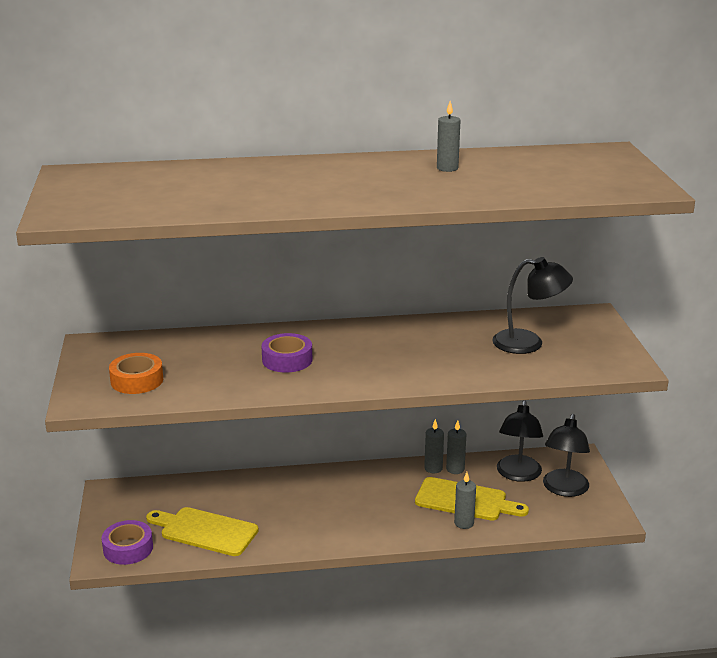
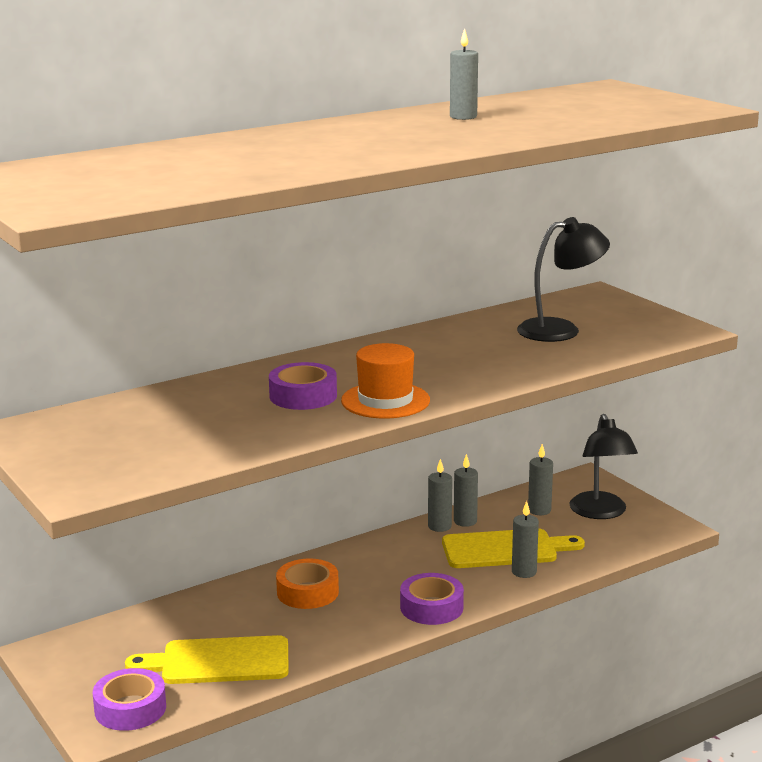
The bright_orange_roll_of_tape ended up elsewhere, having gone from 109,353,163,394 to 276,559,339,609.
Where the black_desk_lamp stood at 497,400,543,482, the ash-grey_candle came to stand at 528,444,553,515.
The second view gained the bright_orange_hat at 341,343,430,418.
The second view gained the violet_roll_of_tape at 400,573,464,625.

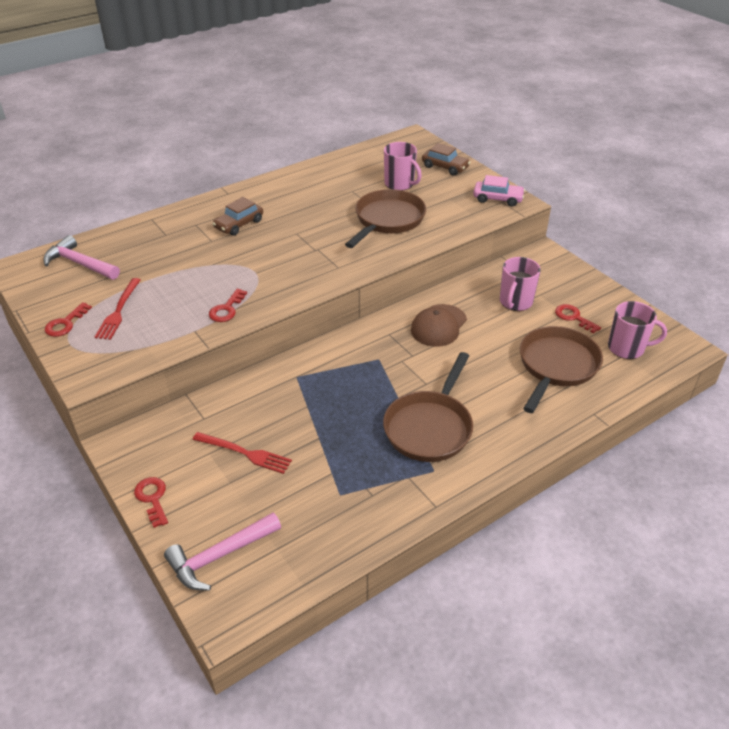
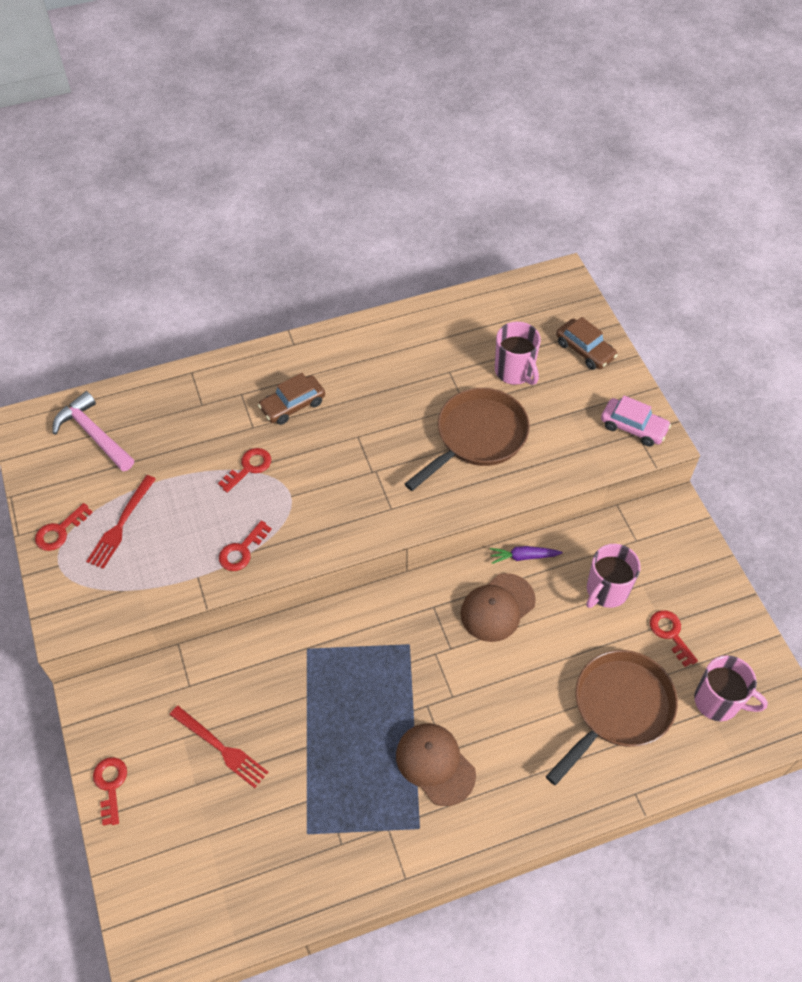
Where the dark_brown_skillet stood at 383,352,473,462, the dark_brown_peaked_cap came to stand at 396,723,476,806.
The second view lost the rose-pink_claw_hammer at 164,513,281,591.
The second view gained the red_key at 218,448,271,493.
The second view gained the violet_root_vegetable at 490,546,563,564.

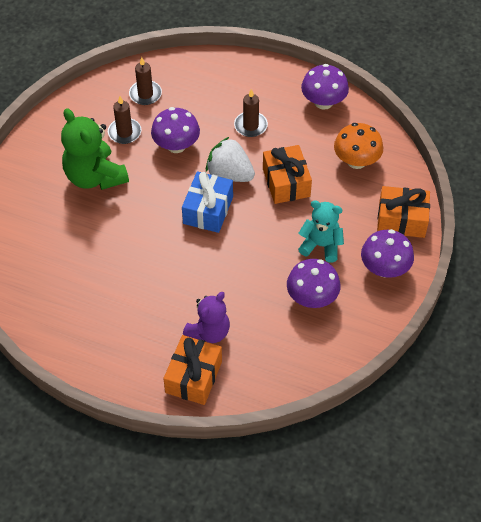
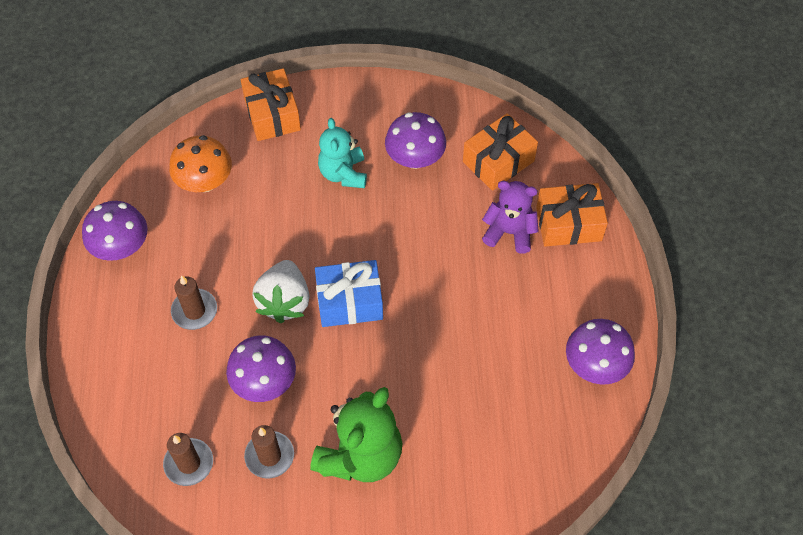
The bright_orange_present ended up elsewhere, having gone from 263,145,312,204 to 463,113,538,191.
The violet_toadstool ended up elsewhere, having gone from 361,229,414,278 to 566,319,635,385.

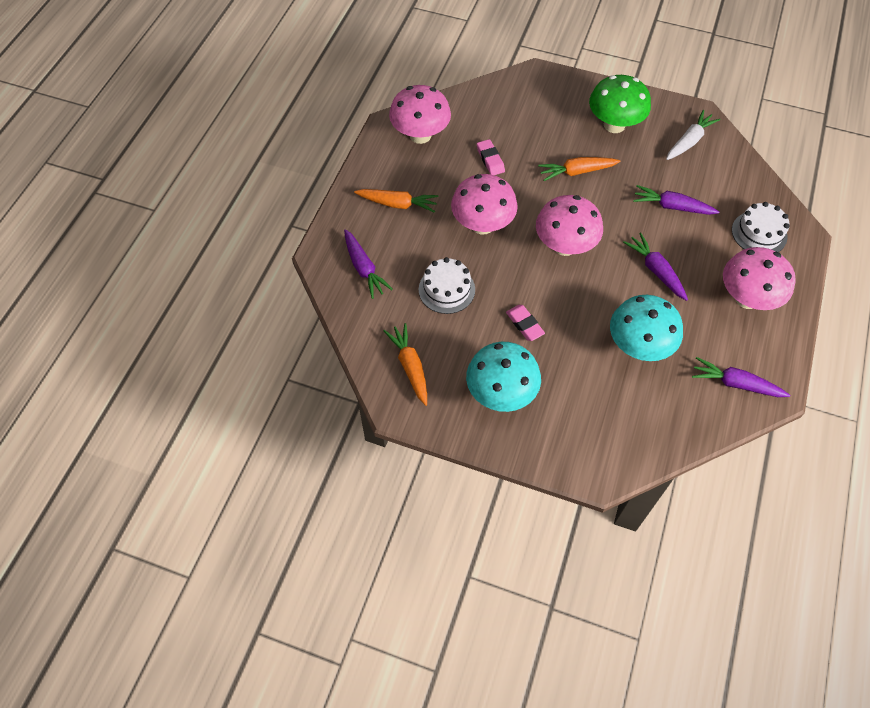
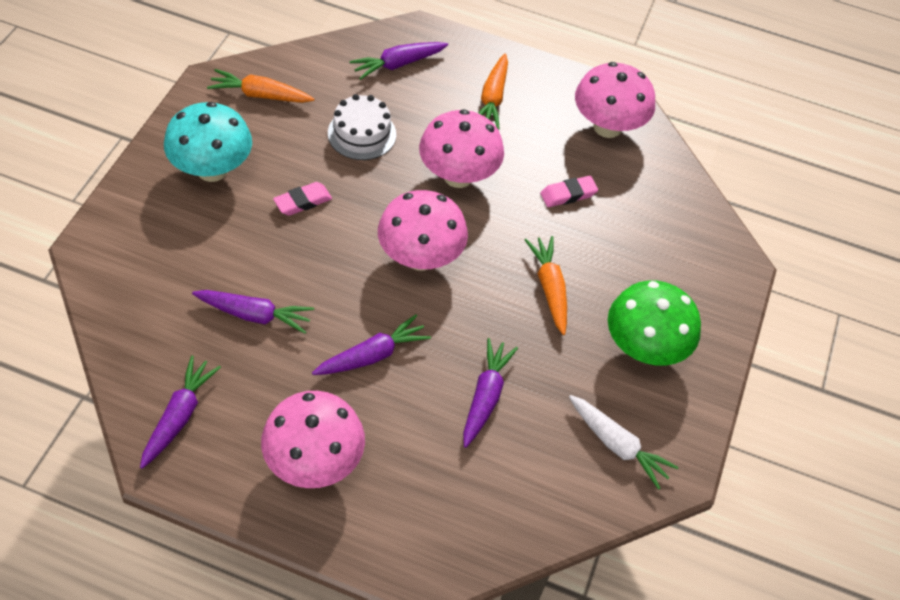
The second view lost the pure_white_cake at 732,202,789,252.
Where the teal_toadstool stood at 610,295,683,361, the violet_root_vegetable came to stand at 192,290,314,334.
The bright_orange_root_vegetable at 384,323,427,406 ended up facing another way, 150 degrees counterclockwise from before.

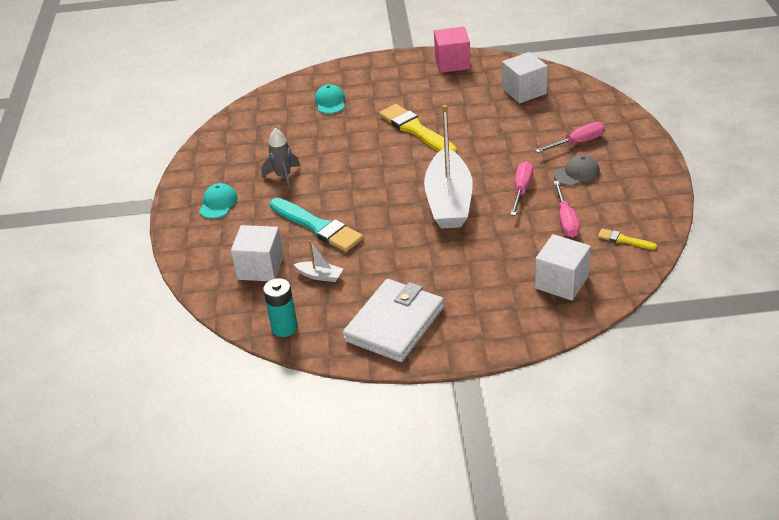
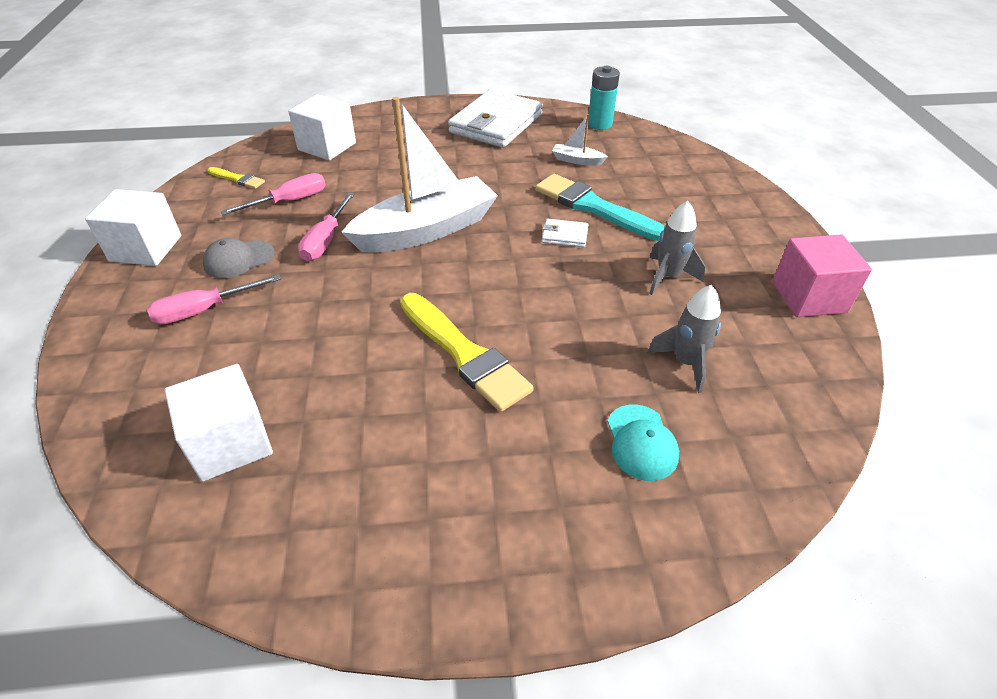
The rose-pink_block ended up elsewhere, having gone from 434,27,470,73 to 772,234,872,317.
The pure_white_boat at 424,105,473,228 ended up facing another way, 60 degrees clockwise from before.
The rose-pink_flat_screwdriver at 554,181,580,237 ended up facing another way, 60 degrees clockwise from before.
The second view lost the teal_peaked_cap at 199,183,238,219.
The pure_white_block ended up elsewhere, having gone from 231,225,284,281 to 85,189,181,266.
The second view gained the pure_white_billfold at 542,219,589,247.
The second view gained the ash-grey_spaceship at 647,285,721,393.

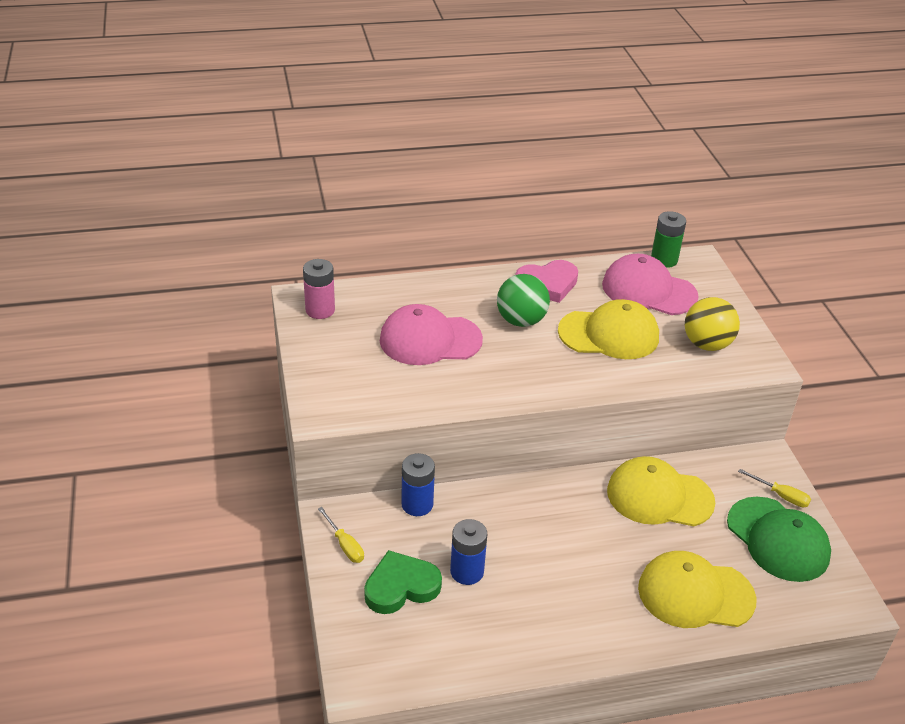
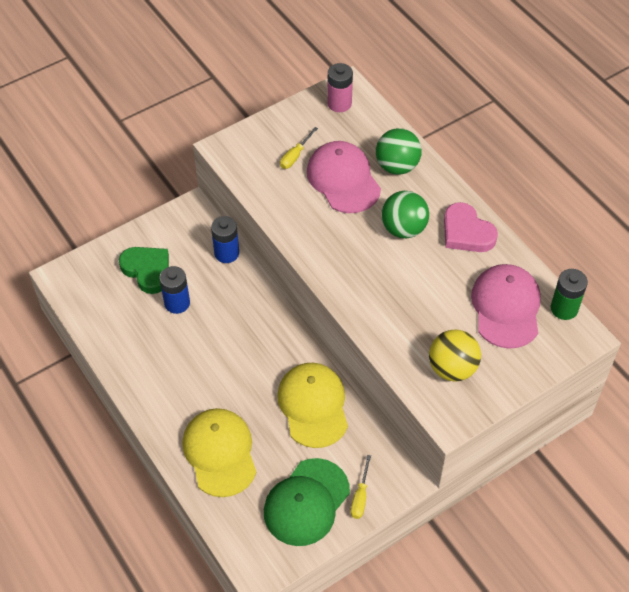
The second view lost the yellow_peaked_cap at 558,299,659,359.
The yellow_flat_screwdriver ended up elsewhere, having gone from 318,507,364,563 to 280,127,318,169.
The second view gained the emerald_play_ball at 376,128,422,175.

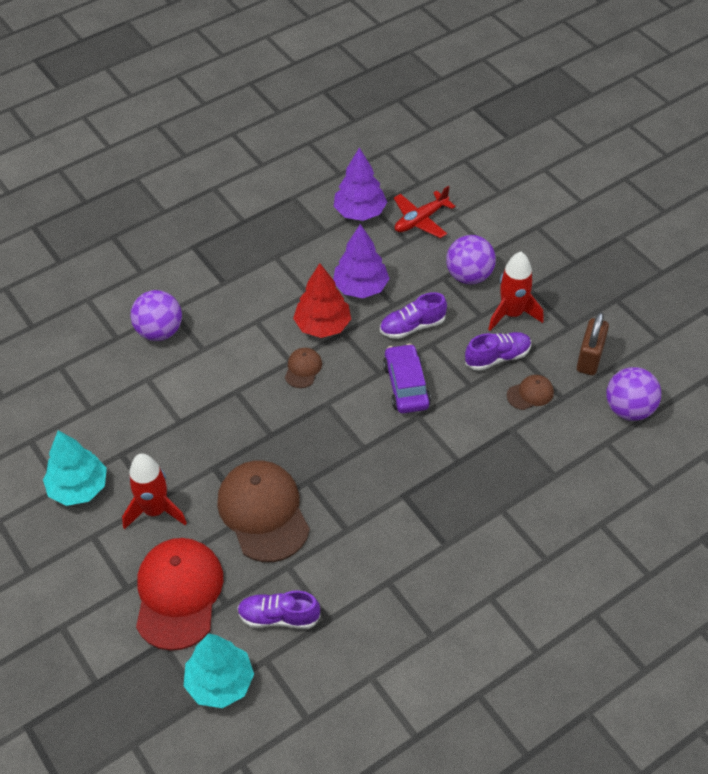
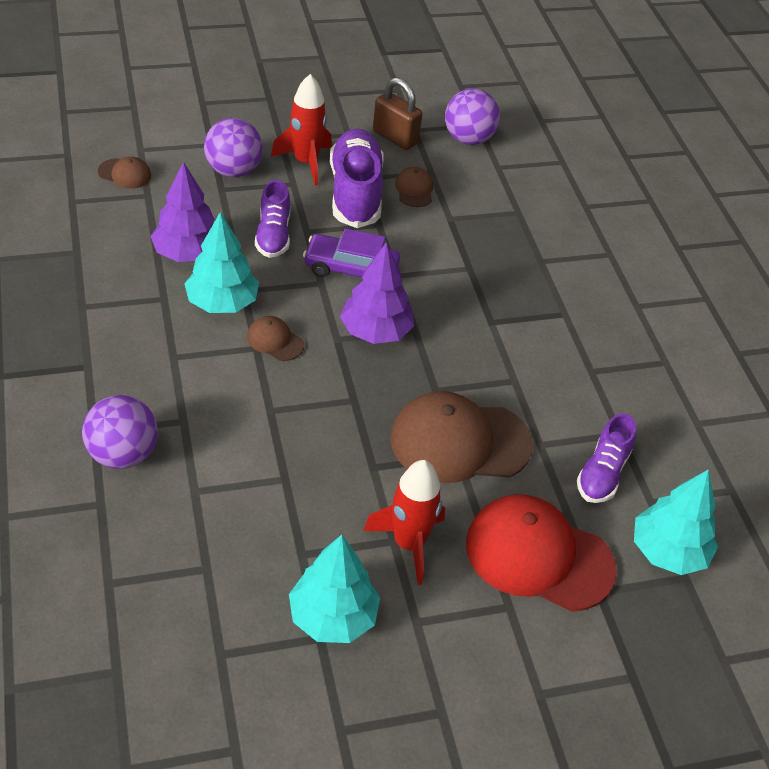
The violet_fir_tree ended up elsewhere, having gone from 334,147,387,221 to 340,242,414,344.
Where the red_plane stood at 394,186,456,238, the dark_brown_peaked_cap came to stand at 98,157,151,189.
What was the red_fir_tree at 293,263,351,338 turned into the teal_fir_tree at 184,212,259,313.
The size of the violet_shoe at 465,332,531,371 changed by a factor of 1.66.

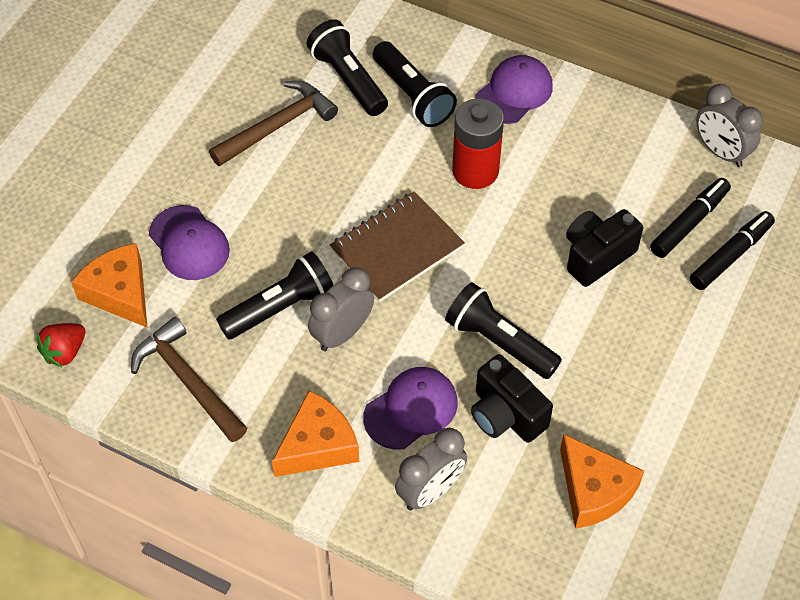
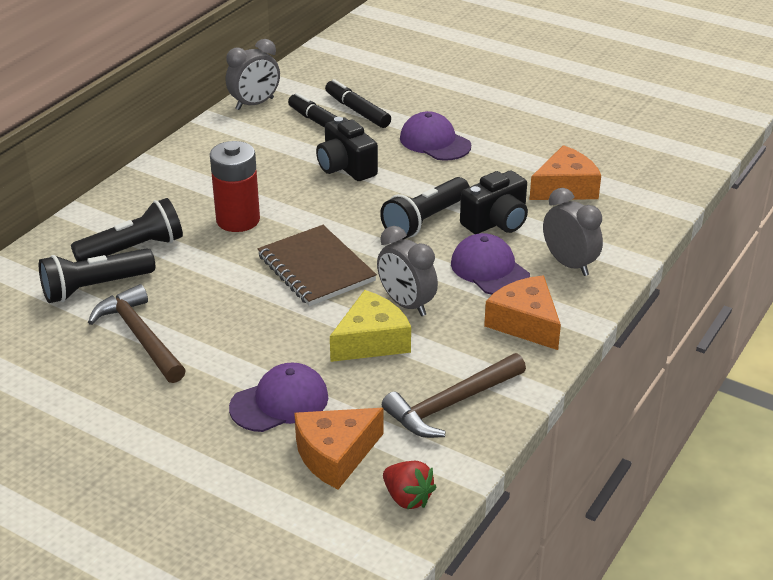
The violet_peaked_cap ended up elsewhere, having gone from 475,55,553,124 to 400,111,471,161.
Where the black_flashlight stood at 216,251,334,339, the yellow_cheese came to stand at 330,290,411,362.

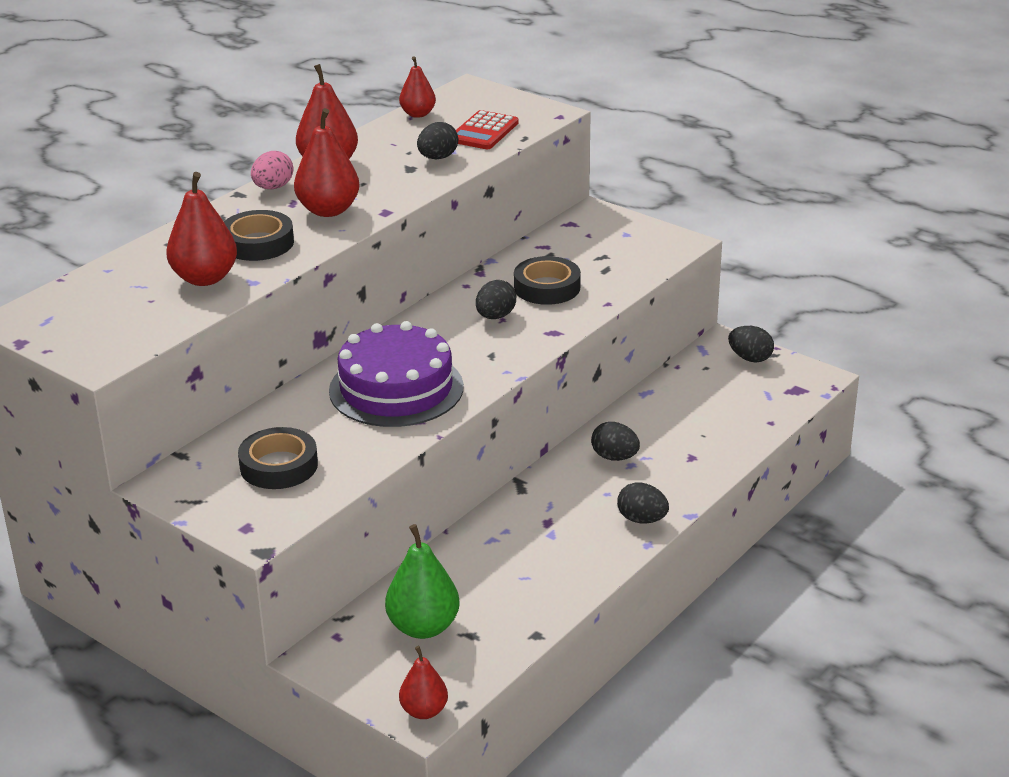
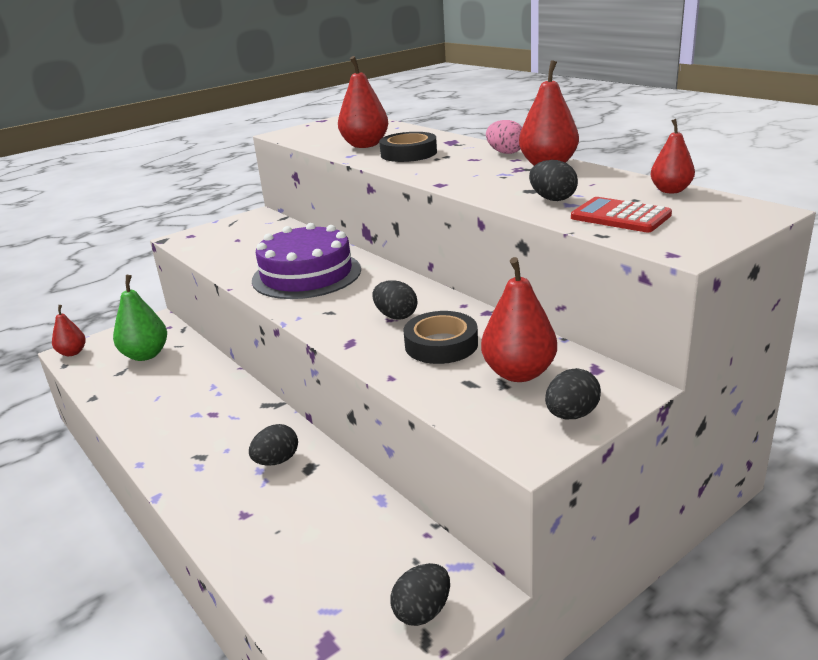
The red_toy_pear ended up elsewhere, having gone from 294,108,360,217 to 481,257,557,382.
The second view lost the black_roll_of_tape at 238,427,318,489.
The black_toy_egg ended up elsewhere, having gone from 617,482,669,524 to 545,368,601,419.

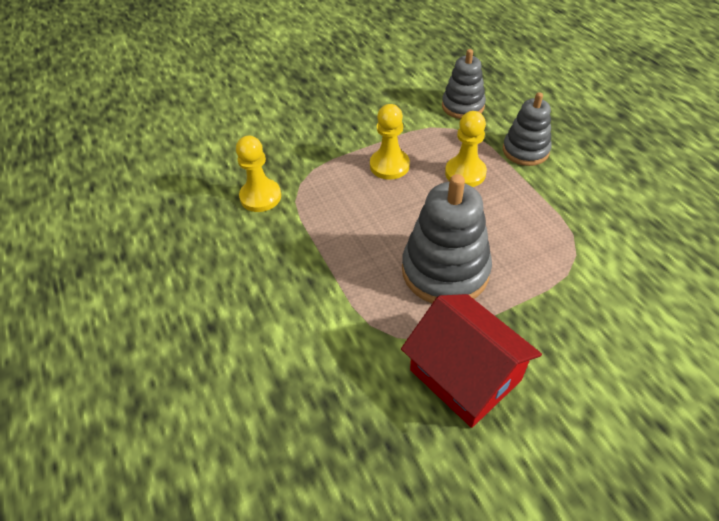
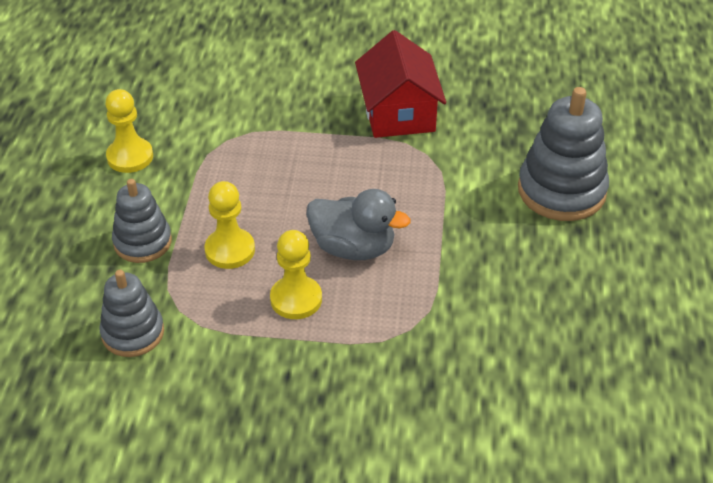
The yellow_game_pawn ended up elsewhere, having gone from 236,136,281,212 to 105,89,153,173.
The ash-grey_stacking_rings ended up elsewhere, having gone from 402,174,492,303 to 518,87,609,221.
The second view gained the ash-grey_rubber_duck at 306,189,410,260.

